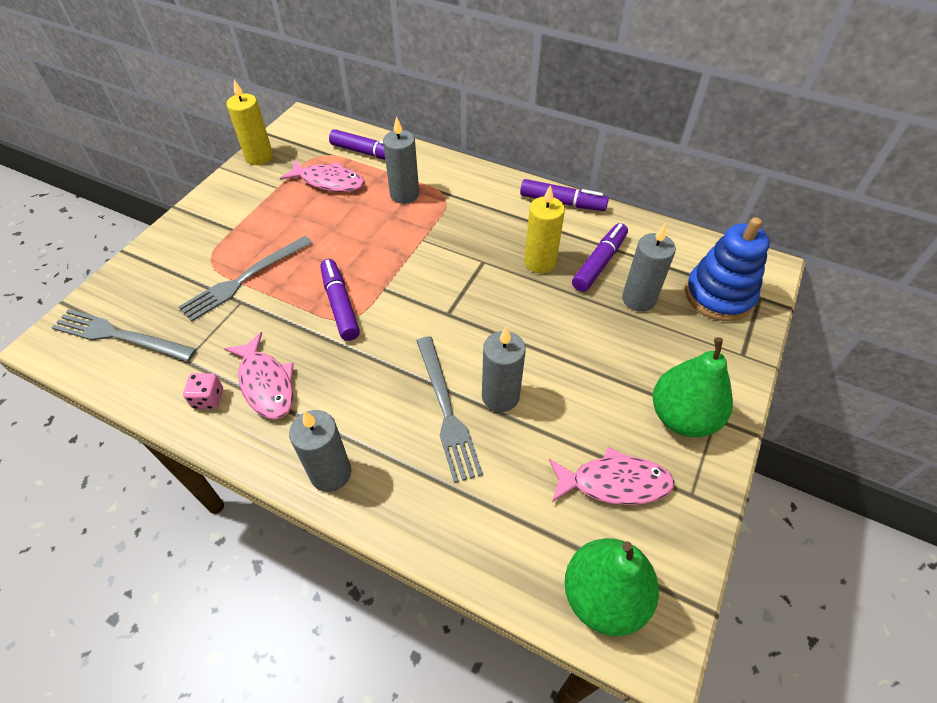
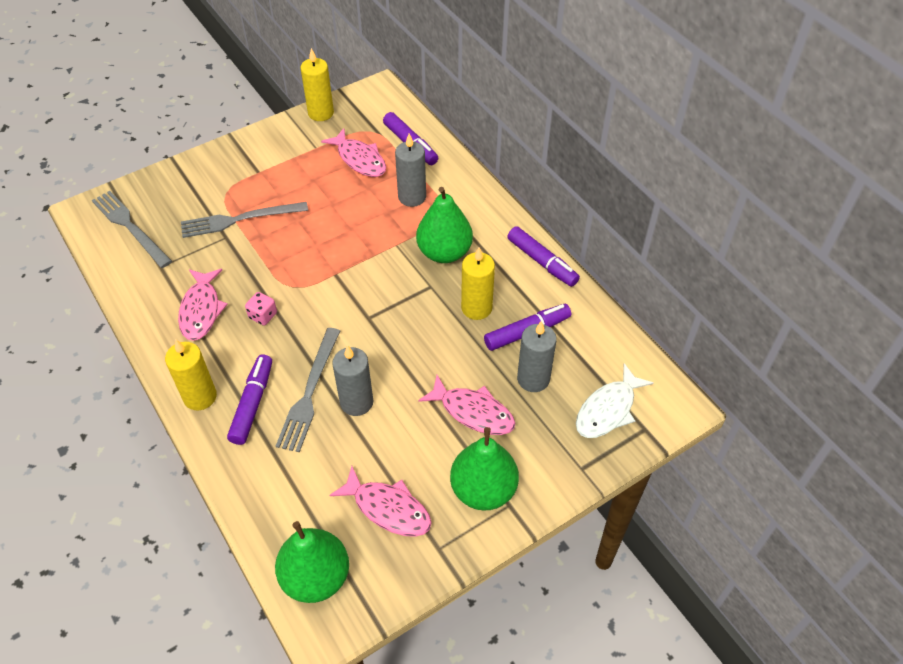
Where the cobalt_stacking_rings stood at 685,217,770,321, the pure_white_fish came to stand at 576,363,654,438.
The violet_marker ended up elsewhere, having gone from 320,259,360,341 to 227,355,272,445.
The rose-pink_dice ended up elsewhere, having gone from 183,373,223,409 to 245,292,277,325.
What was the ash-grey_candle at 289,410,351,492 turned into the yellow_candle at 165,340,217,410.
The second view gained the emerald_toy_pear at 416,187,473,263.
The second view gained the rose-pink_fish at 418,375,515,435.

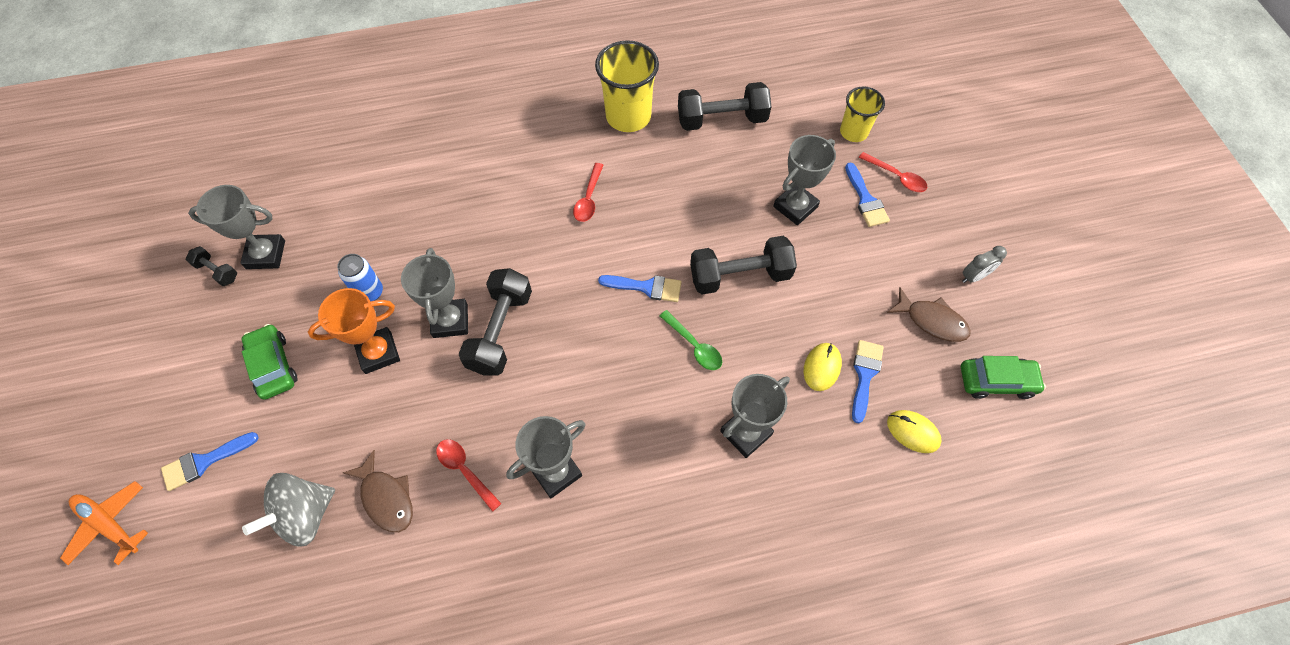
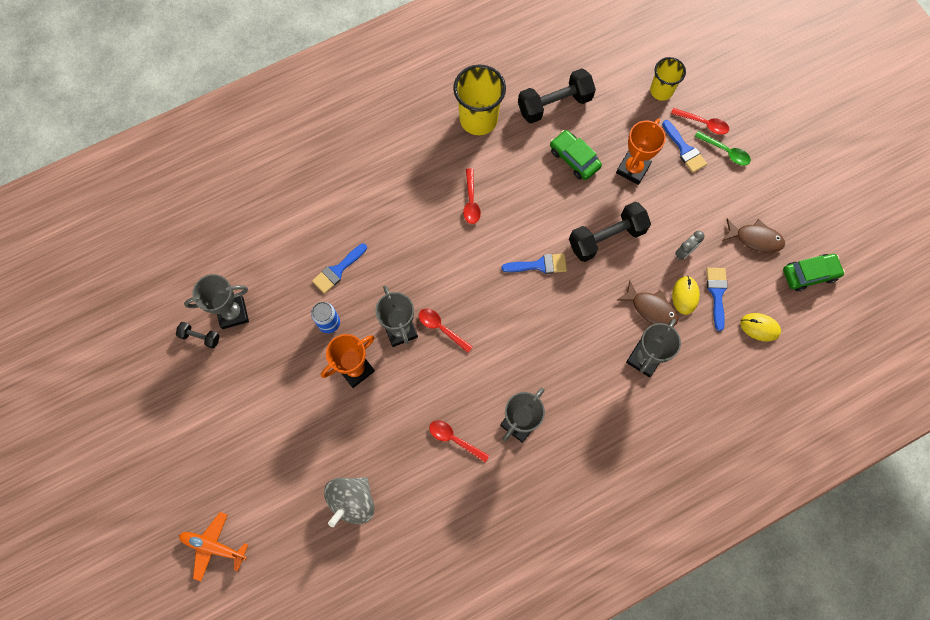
What was the ash-grey_prize_cup at 773,135,836,225 turned into the bright_orange_prize_cup at 616,119,666,185.
The ash-grey_clock ended up elsewhere, having gone from 962,246,1007,283 to 675,231,705,260.
Where the black_dumbbell stood at 459,268,532,376, the red_spoon came to stand at 419,309,473,353.
The emerald_spoon ended up elsewhere, having gone from 660,310,722,370 to 695,131,751,165.
The emerald_automobile ended up elsewhere, having gone from 242,324,298,400 to 550,130,602,180.
The cobalt_paintbrush ended up elsewhere, having gone from 161,432,259,491 to 312,243,367,294.
The dark_brown_fish ended up elsewhere, having gone from 343,450,413,532 to 617,281,678,326.

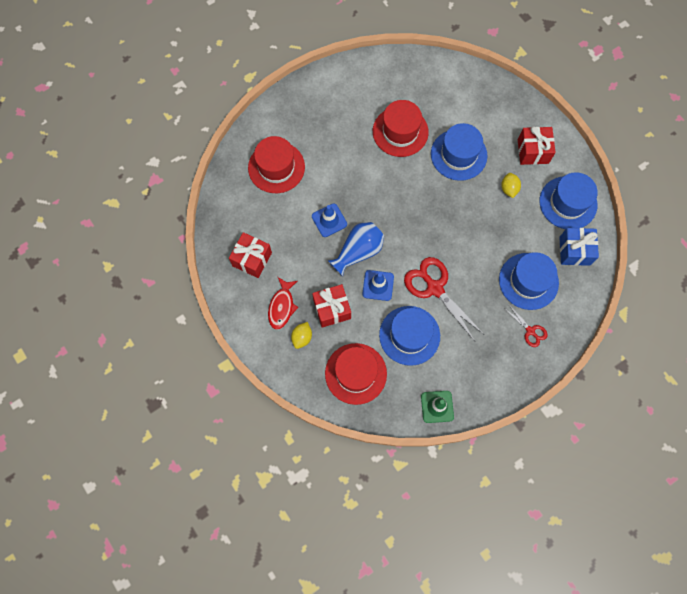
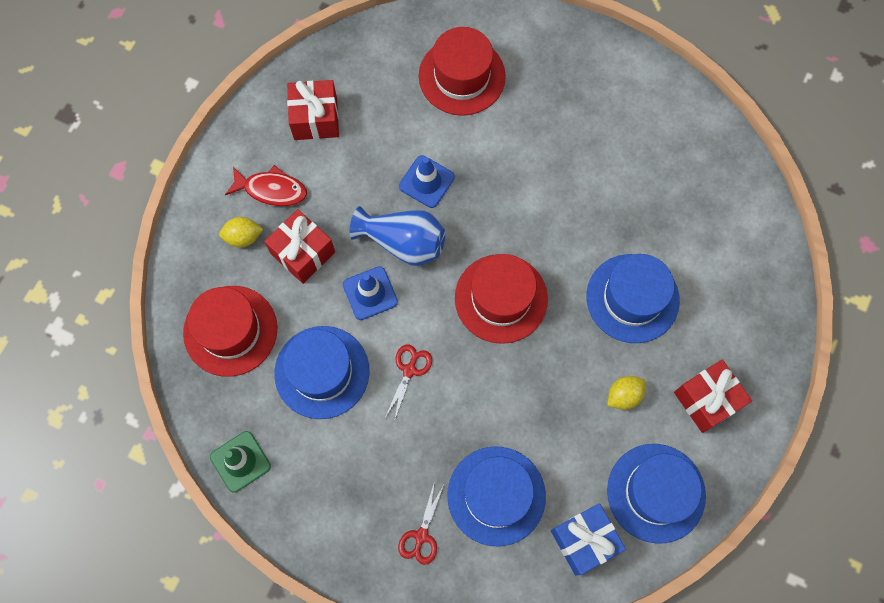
The red_hat ended up elsewhere, having gone from 373,100,429,157 to 455,254,548,344.
The size of the red_scissors at 404,257,483,341 changed by a factor of 0.51.
The red_fish at 268,277,298,329 ended up facing another way, 150 degrees counterclockwise from before.

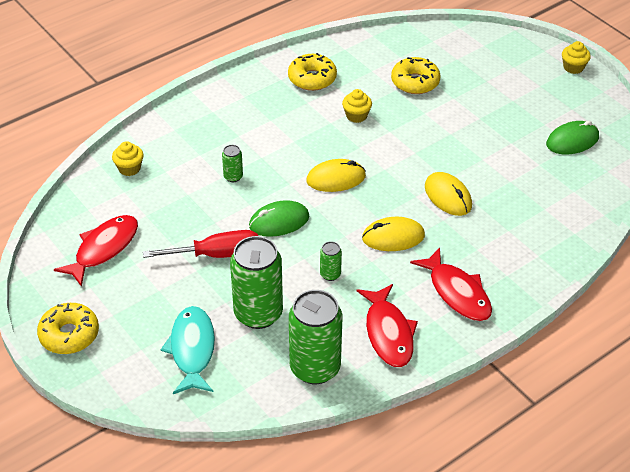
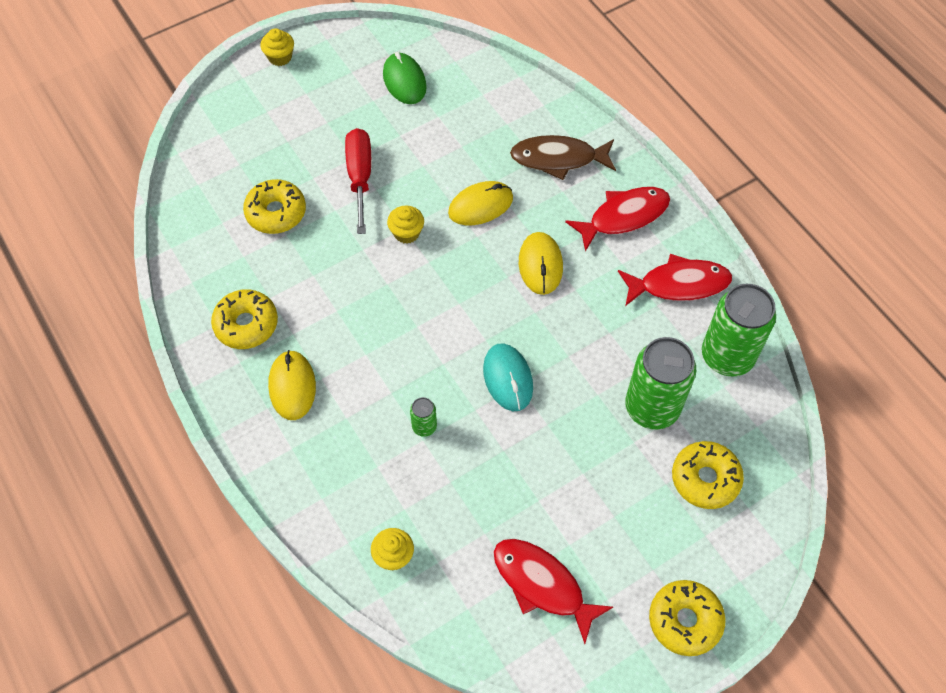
The yellow_fairy_cake ended up elsewhere, having gone from 342,89,372,123 to 387,206,424,244.
The yellow_mouse ended up elsewhere, having gone from 306,159,366,192 to 268,350,316,420.
What was the emerald_mouse at 249,200,309,237 turned into the teal_mouse at 483,343,533,411.
The red_flat_screwdriver ended up elsewhere, having gone from 143,230,258,258 to 345,128,371,234.
The second view lost the emerald_soda_can at 320,241,342,281.
Where the teal_fish stood at 161,306,215,394, the yellow_doughnut came to stand at 672,441,744,509.
The second view gained the dark_brown_fish at 510,135,616,180.

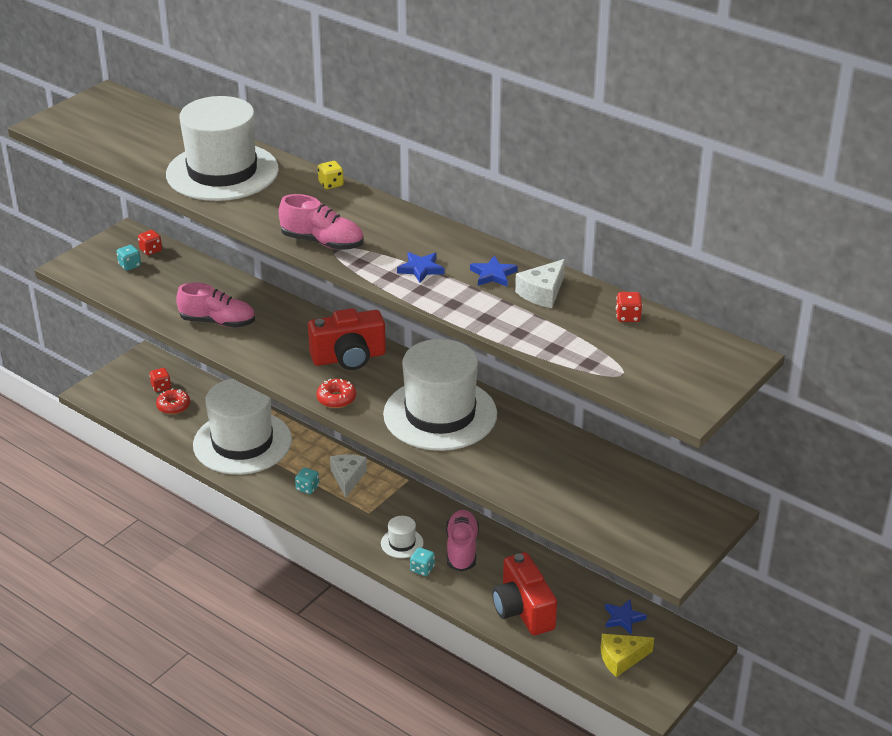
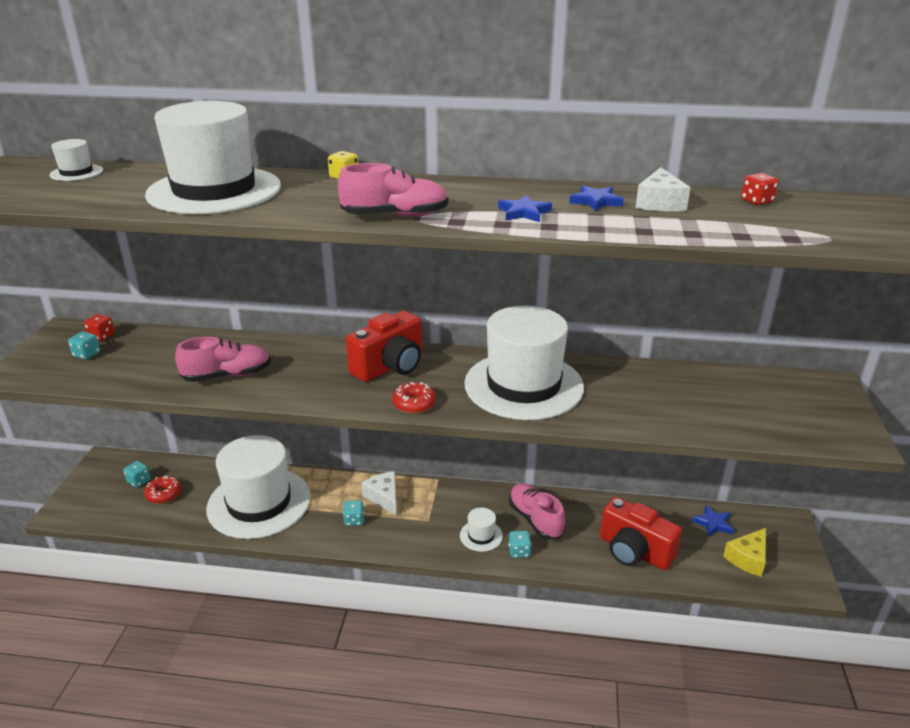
What was the red_dice at 150,368,171,392 turned into the teal_dice at 123,461,150,487.
The second view gained the pure_white_hat at 49,139,103,181.

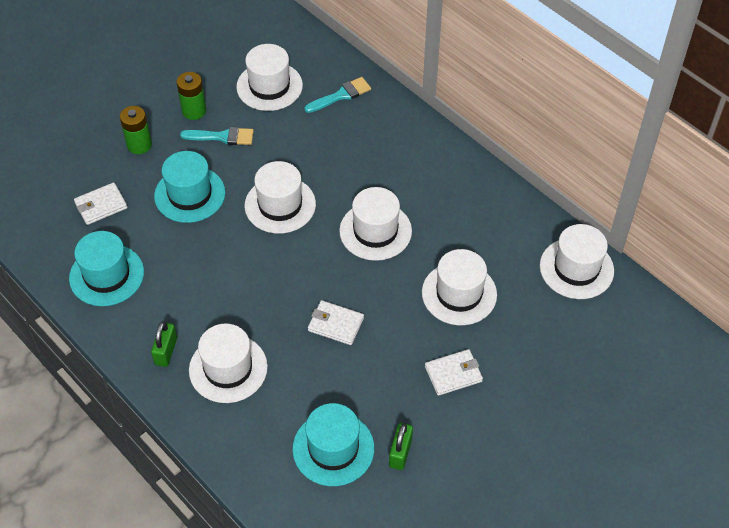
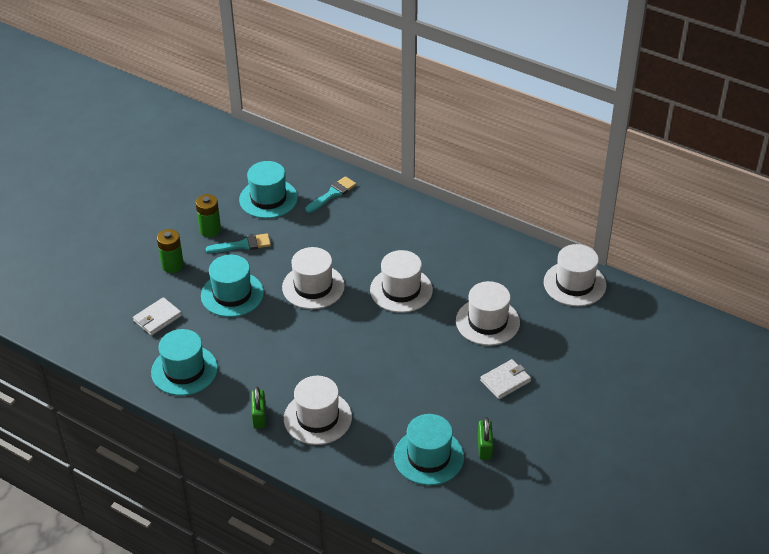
What was the pure_white_hat at 236,44,303,111 turned into the teal_hat at 239,161,298,219.
The second view lost the pure_white_billfold at 308,300,364,345.

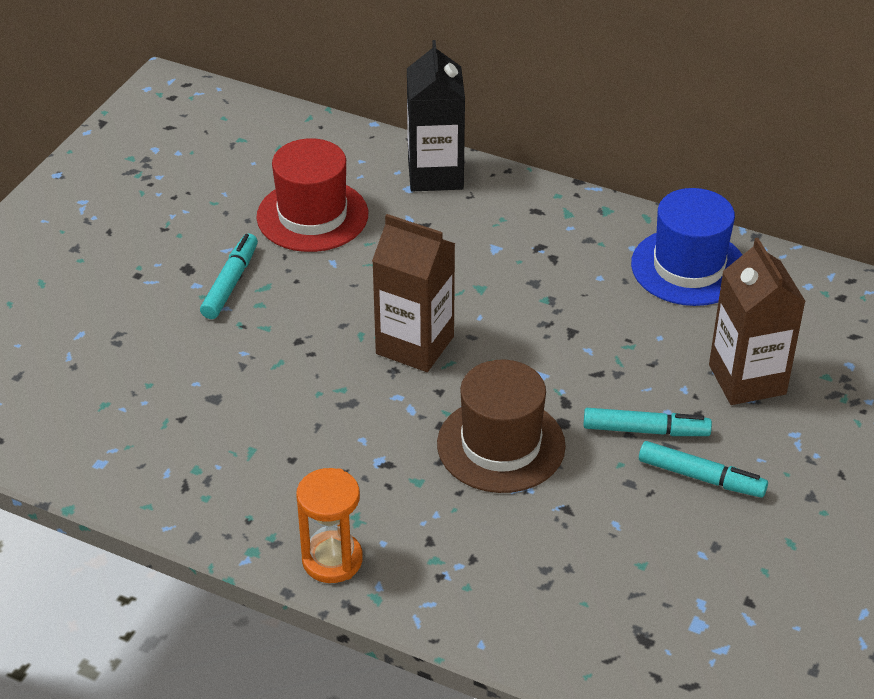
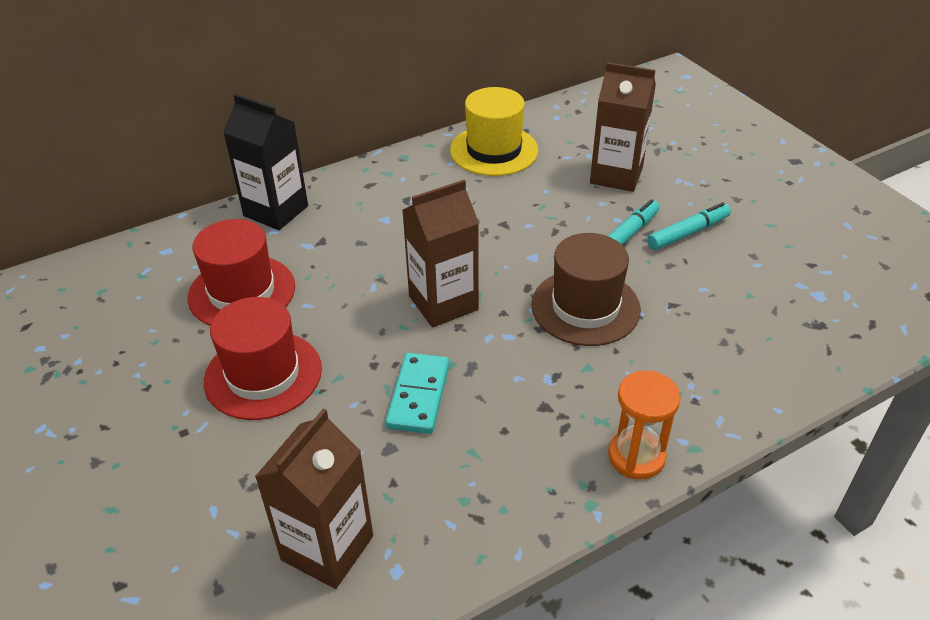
What was the cobalt_hat at 631,188,742,306 turned into the yellow_hat at 450,87,538,176.
Where the teal_marker stood at 200,234,258,319, the red_hat came to stand at 204,297,322,420.
The second view gained the teal_domino_piece at 385,353,449,434.
The second view gained the dark_brown_carton at 255,408,373,589.

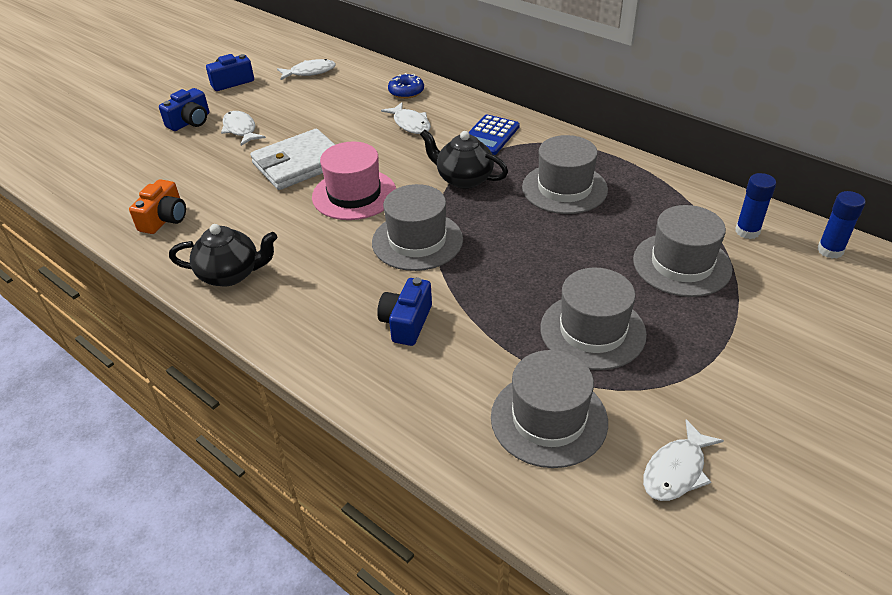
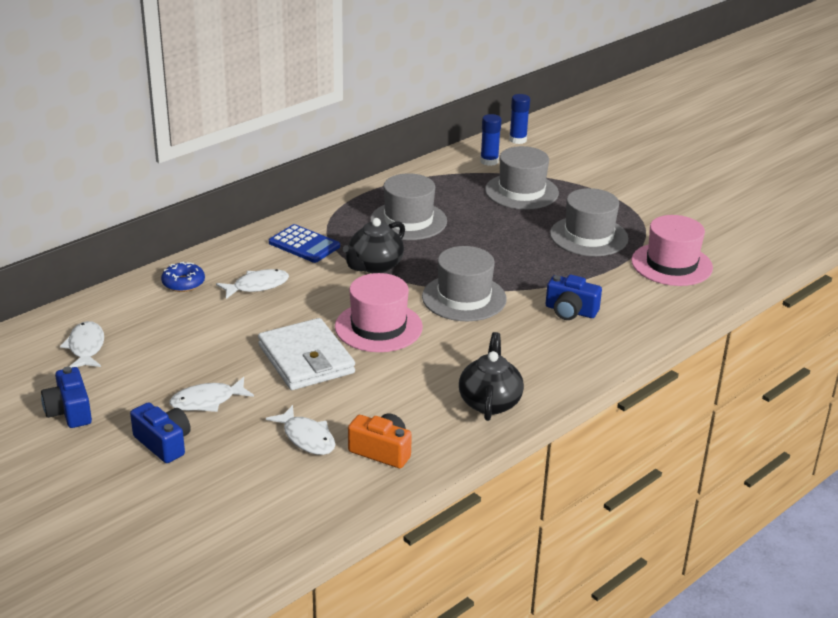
What was the ash-grey_hat at 491,350,608,468 turned into the rose-pink_hat at 631,215,713,286.
The pure_white_fish ended up elsewhere, having gone from 643,419,724,501 to 266,405,335,455.

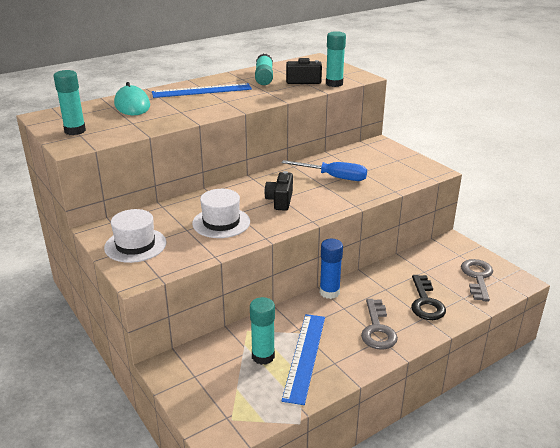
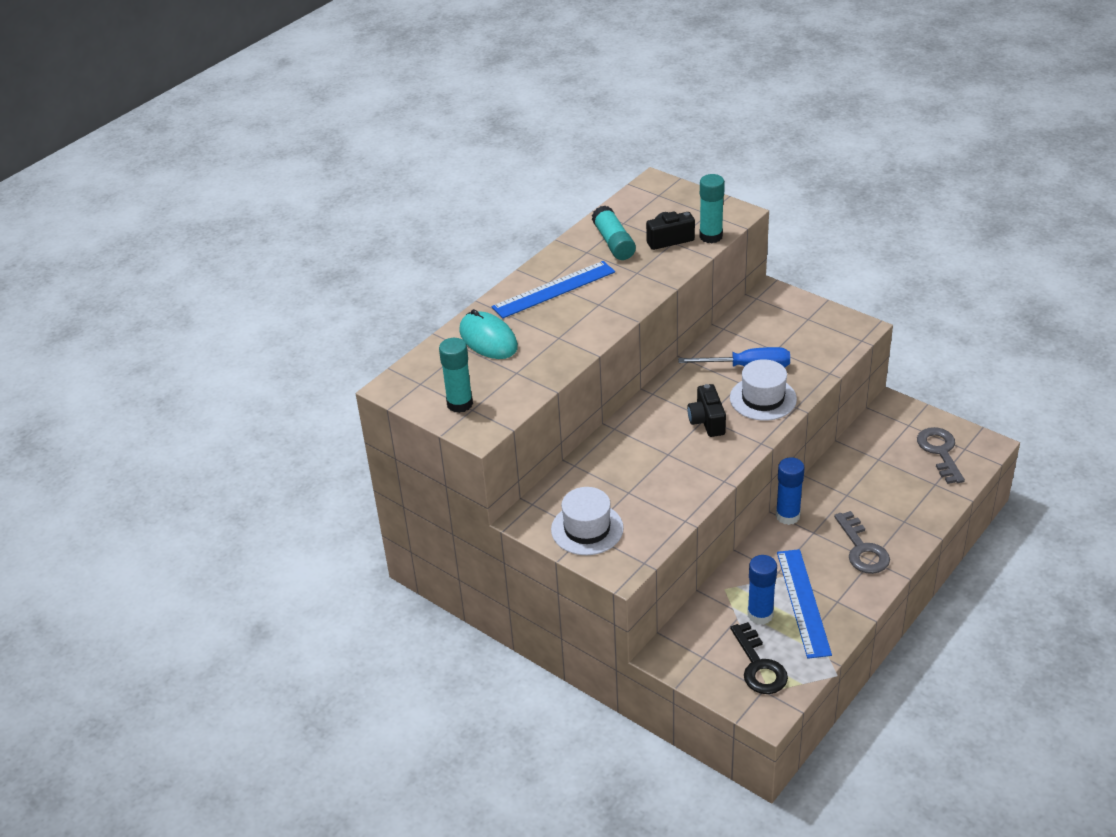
The pure_white_hat ended up elsewhere, having gone from 192,189,250,238 to 730,359,797,421.
The black_key ended up elsewhere, having gone from 411,275,446,320 to 730,622,788,694.
What was the teal_stick_of_glue at 250,297,275,365 turned into the cobalt_stick_of_glue at 747,555,777,625.

